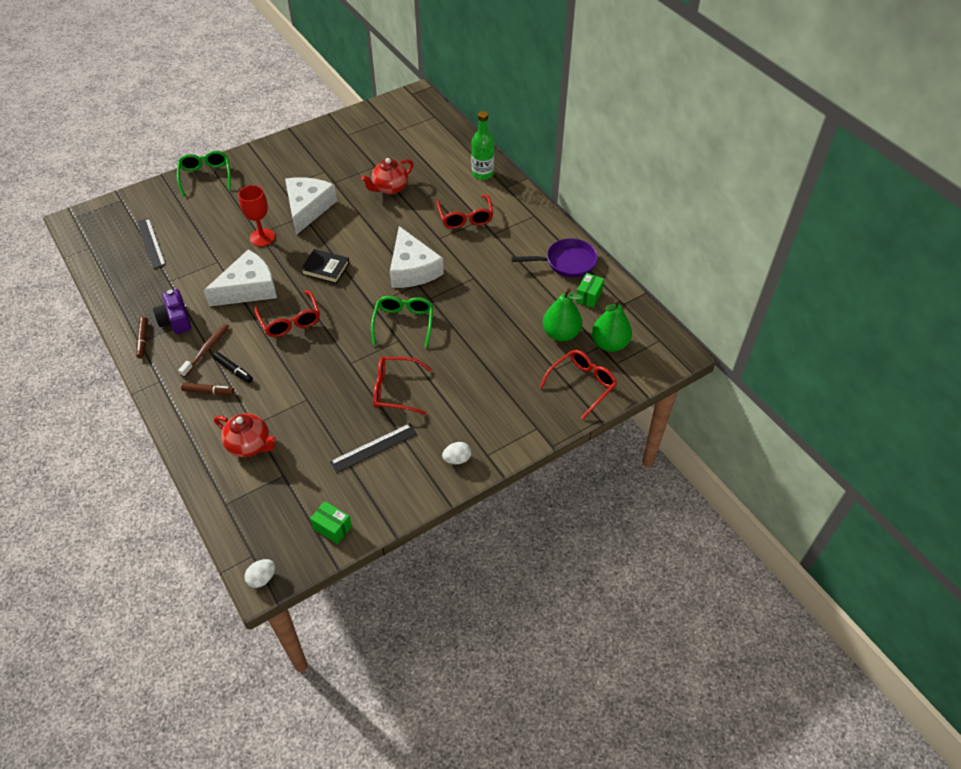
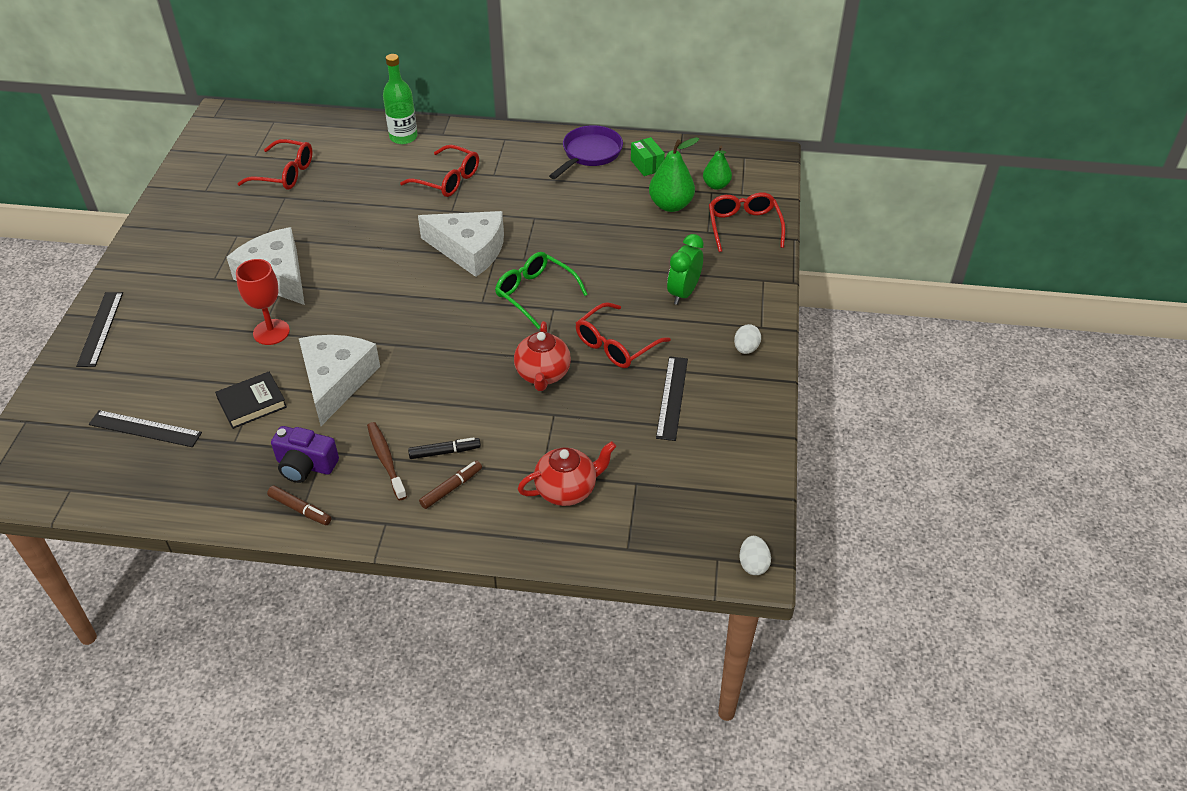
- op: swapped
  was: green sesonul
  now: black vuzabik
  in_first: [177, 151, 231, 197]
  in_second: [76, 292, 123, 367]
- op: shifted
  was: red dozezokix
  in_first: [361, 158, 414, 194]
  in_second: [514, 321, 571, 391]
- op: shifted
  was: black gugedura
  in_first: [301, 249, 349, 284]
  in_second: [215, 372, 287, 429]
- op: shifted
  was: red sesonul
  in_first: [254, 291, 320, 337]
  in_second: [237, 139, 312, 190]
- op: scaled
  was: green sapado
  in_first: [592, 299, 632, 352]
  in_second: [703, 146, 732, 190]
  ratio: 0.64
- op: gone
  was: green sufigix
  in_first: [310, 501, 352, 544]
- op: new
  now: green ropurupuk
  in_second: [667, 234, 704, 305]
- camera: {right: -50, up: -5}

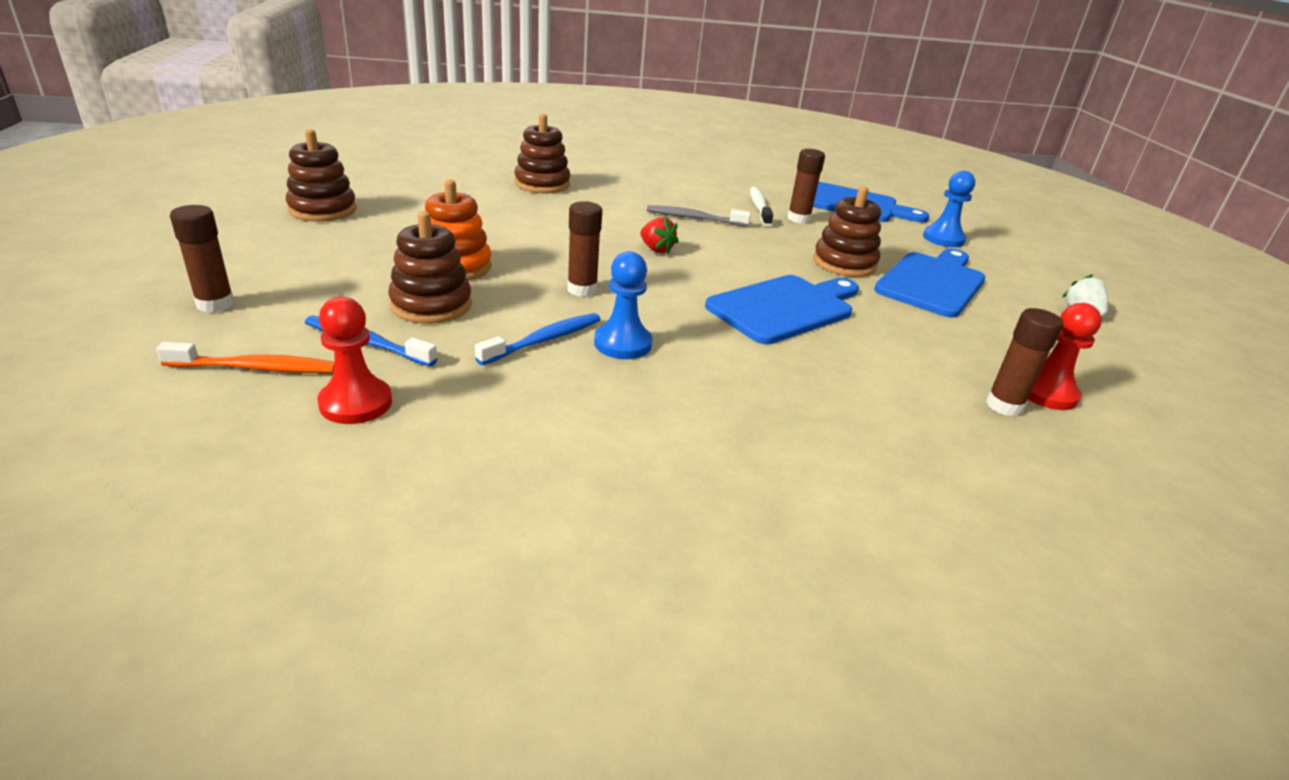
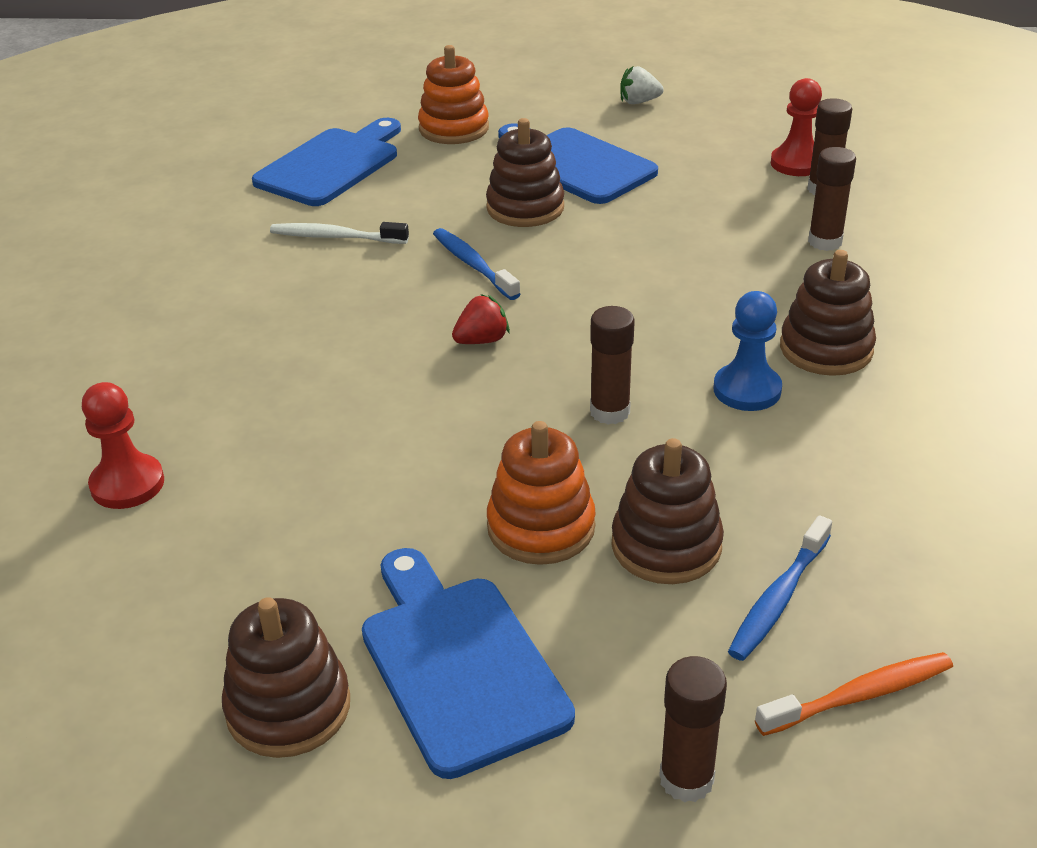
- op: shifted
  was: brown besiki
  in_first: [514, 114, 570, 193]
  in_second: [780, 250, 876, 376]
- op: shifted
  was: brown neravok
  in_first: [787, 149, 825, 223]
  in_second: [808, 147, 856, 251]
- op: swapped
  was: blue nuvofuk
  now: orange besiki
  in_first: [923, 171, 975, 247]
  in_second: [418, 45, 489, 144]
- op: gone
  was: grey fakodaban
  in_first: [647, 205, 751, 227]
- op: shifted
  was: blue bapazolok
  in_first: [705, 275, 859, 344]
  in_second: [362, 548, 575, 779]
- op: shifted
  was: red nuvofuk
  in_first: [318, 297, 392, 424]
  in_second: [82, 382, 164, 509]
- op: shifted
  was: blue fakodaban
  in_first: [475, 313, 601, 365]
  in_second: [433, 228, 521, 300]
- op: rotated
  was: orange fakodaban
  in_first: [156, 342, 334, 373]
  in_second: [755, 652, 953, 736]
  clockwise: 60
- camera: {right: -75, up: 5}

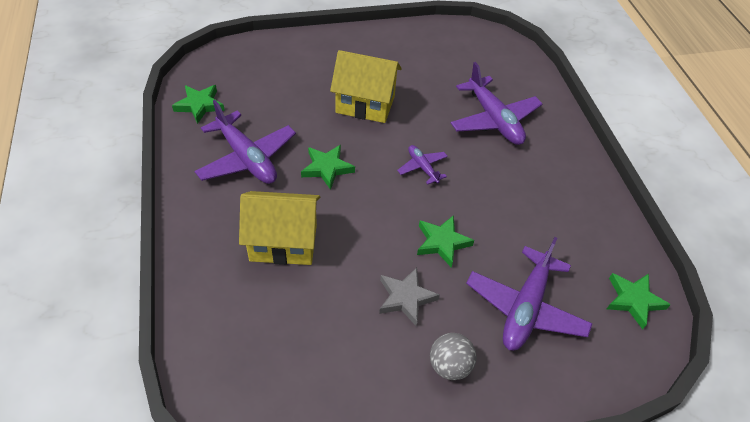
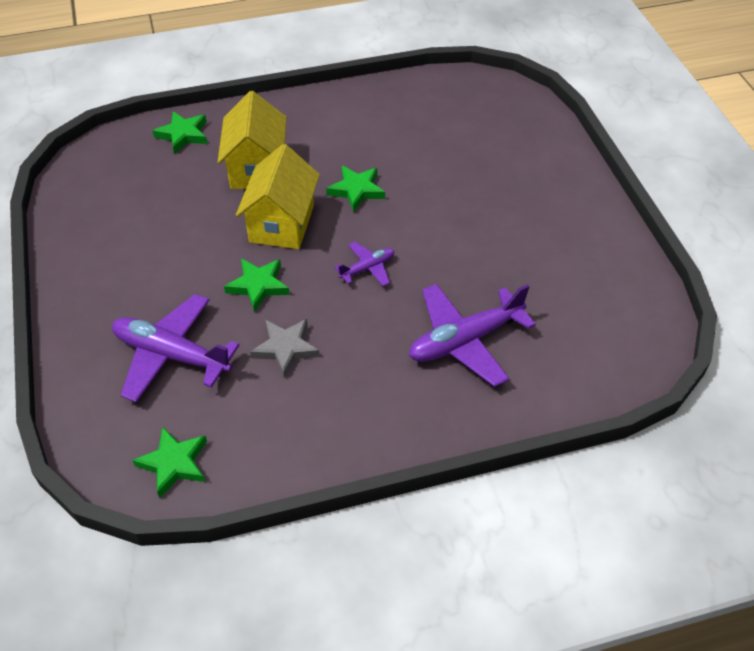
- op: shifted
  was: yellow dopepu
  in_first: [330, 50, 402, 123]
  in_second: [236, 144, 320, 249]
- op: shifted
  was: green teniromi
  in_first: [172, 85, 225, 124]
  in_second: [152, 111, 208, 154]
- op: gone
  was: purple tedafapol
  in_first: [194, 100, 296, 184]
- op: shifted
  was: grey teniromi
  in_first: [379, 267, 440, 326]
  in_second: [250, 319, 320, 378]
- op: gone
  was: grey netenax
  in_first: [430, 333, 477, 380]
- camera: {right: 90, up: 0}

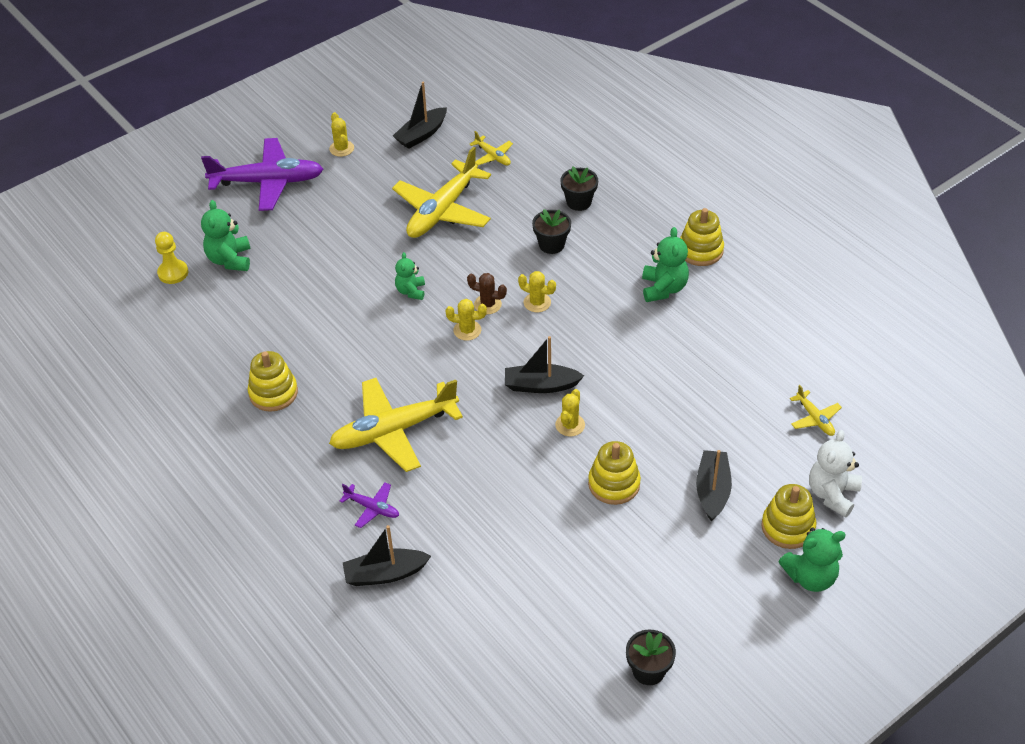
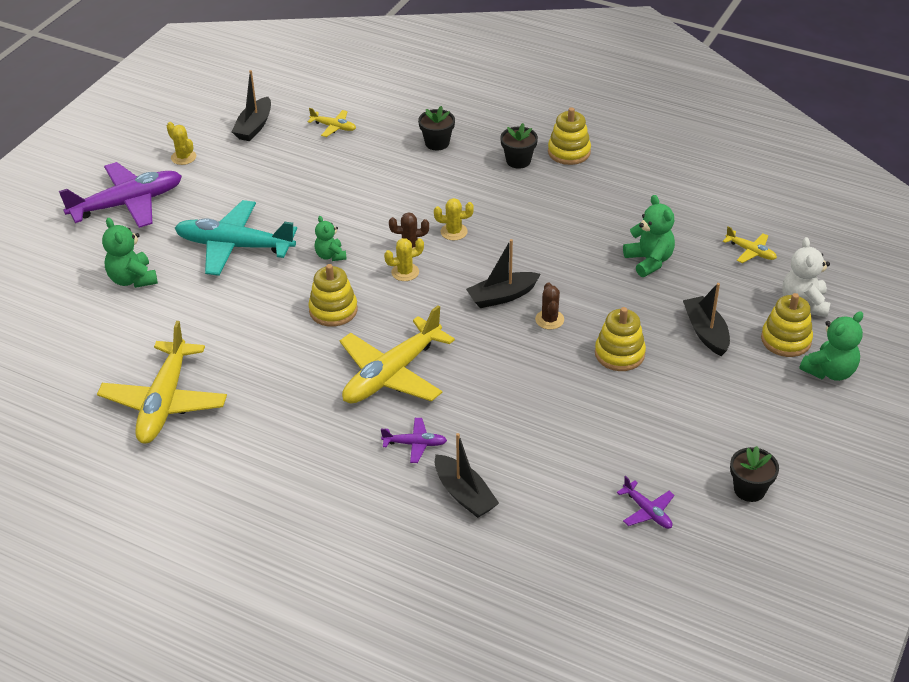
- op: shifted
  was: yellow tedafapol
  in_first: [392, 147, 491, 238]
  in_second: [97, 321, 227, 444]
- op: shifted
  was: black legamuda
  in_first: [532, 209, 571, 254]
  in_second: [500, 123, 538, 169]
- op: shifted
  was: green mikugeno
  in_first: [642, 227, 689, 302]
  in_second: [623, 195, 675, 277]
- op: gone
  was: yellow nuvofuk
  in_first: [155, 232, 188, 284]
- op: shifted
  was: yellow besiki
  in_first: [248, 351, 298, 412]
  in_second: [308, 264, 358, 327]
- op: repainted
  was: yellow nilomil
  now: brown nilomil
  in_first: [555, 389, 585, 437]
  in_second: [535, 282, 564, 330]
- op: rotated
  was: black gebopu
  in_first: [343, 525, 431, 586]
  in_second: [435, 433, 499, 518]
  clockwise: -90
- op: new
  now: turquoise tedafapol
  in_second: [175, 200, 297, 276]
- op: new
  now: purple tedafapol
  in_second: [617, 476, 675, 529]
- camera: {right: -25, up: -5}

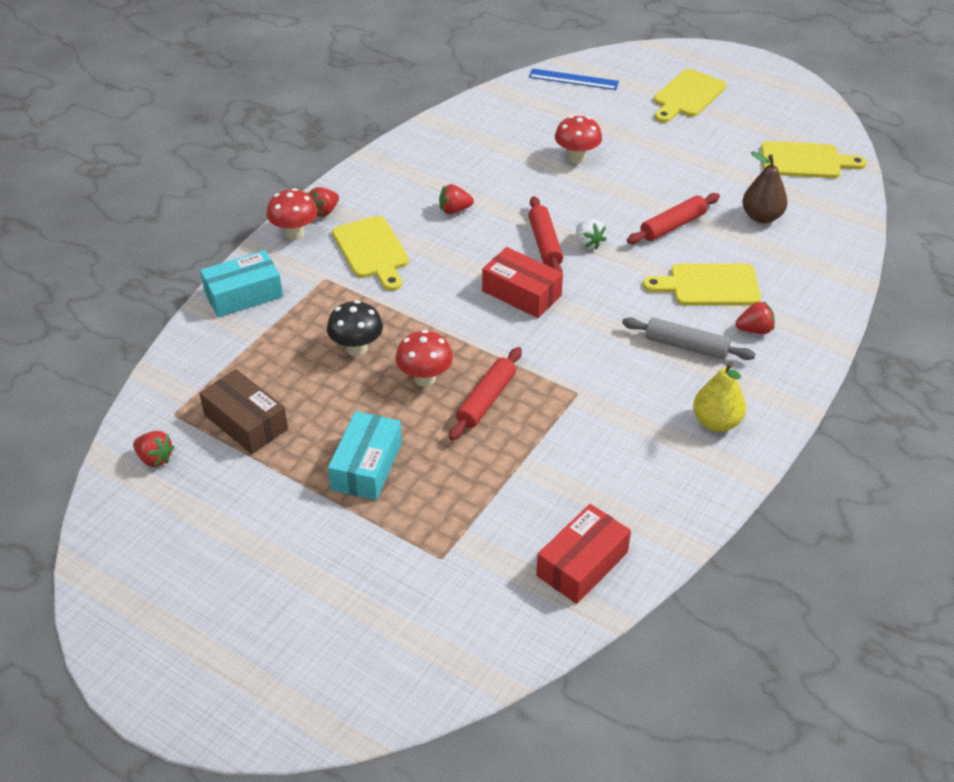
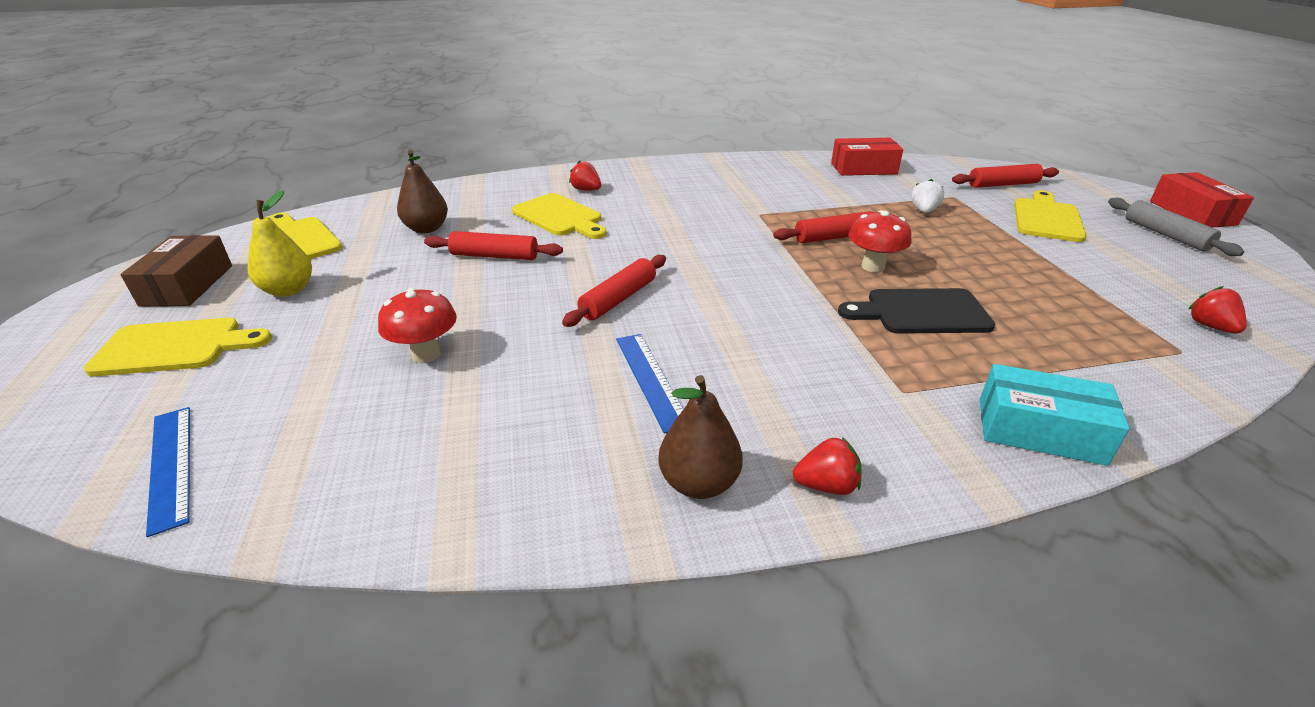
- op: swapped
  was: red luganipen
  now: blue vuzabik
  in_first: [439, 184, 474, 214]
  in_second: [616, 334, 683, 434]
- op: gone
  was: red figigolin
  in_first: [267, 188, 318, 240]
- op: shifted
  was: yellow bapazolok
  in_first: [332, 216, 409, 291]
  in_second: [1014, 190, 1086, 242]
- op: shifted
  was: white luganipen
  in_first: [576, 219, 607, 250]
  in_second: [911, 179, 944, 213]
- op: shifted
  was: red sufigix
  in_first: [482, 247, 563, 318]
  in_second: [1150, 172, 1254, 227]
- op: swapped
  was: black figigolin
  now: black bapazolok
  in_first: [327, 300, 383, 356]
  in_second: [838, 288, 995, 334]
- op: shifted
  was: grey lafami
  in_first: [622, 317, 756, 360]
  in_second: [1108, 198, 1244, 256]
- op: shifted
  was: yellow sapado
  in_first: [693, 361, 746, 432]
  in_second: [248, 190, 312, 297]
- op: shifted
  was: brown sufigix
  in_first: [199, 369, 288, 454]
  in_second: [120, 235, 232, 307]
- op: gone
  was: turquoise sufigix
  in_first: [328, 411, 402, 500]
- op: new
  now: red lafami
  in_second: [952, 164, 1059, 188]
- op: new
  now: brown sapado
  in_second: [658, 375, 743, 499]
- camera: {right: -135, up: -10}

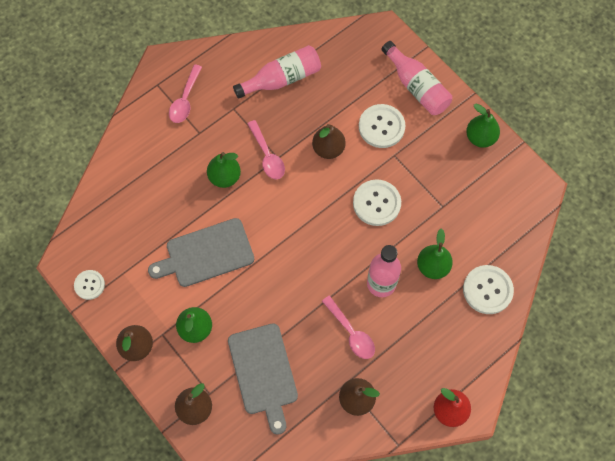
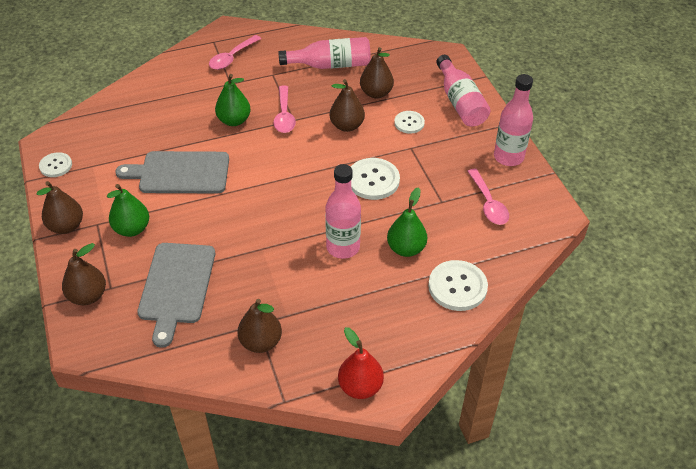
- op: scaled
  was: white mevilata
  in_first: [359, 104, 405, 148]
  in_second: [394, 111, 425, 134]
  ratio: 0.61
- op: swapped
  was: green sapado
  now: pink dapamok
  in_first: [466, 104, 500, 148]
  in_second: [494, 74, 533, 166]
- op: shifted
  was: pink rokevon
  in_first: [322, 296, 375, 359]
  in_second: [467, 169, 509, 225]
- op: new
  now: brown sapado
  in_second: [360, 47, 394, 99]
- camera: {right: 20, up: -20}

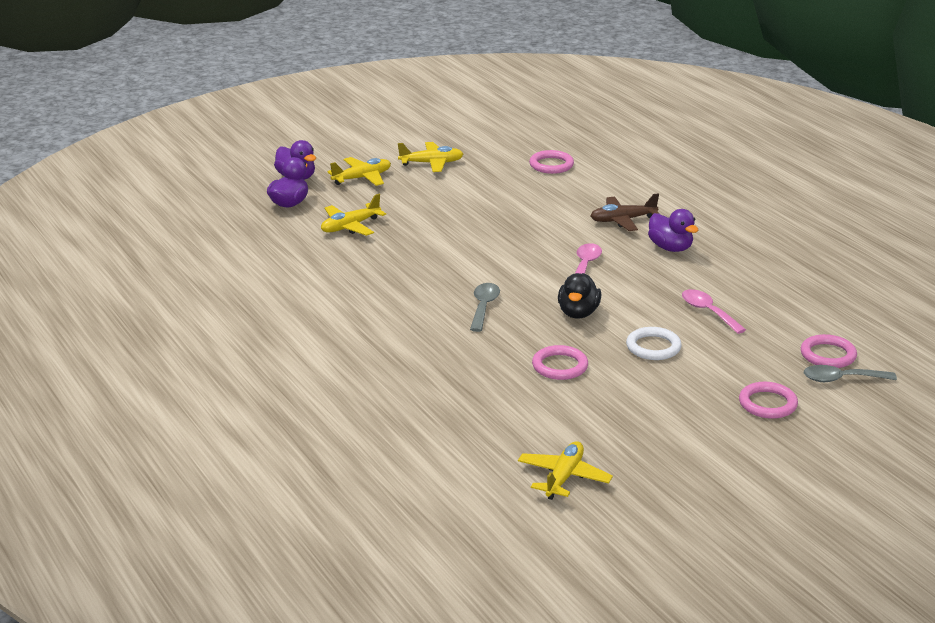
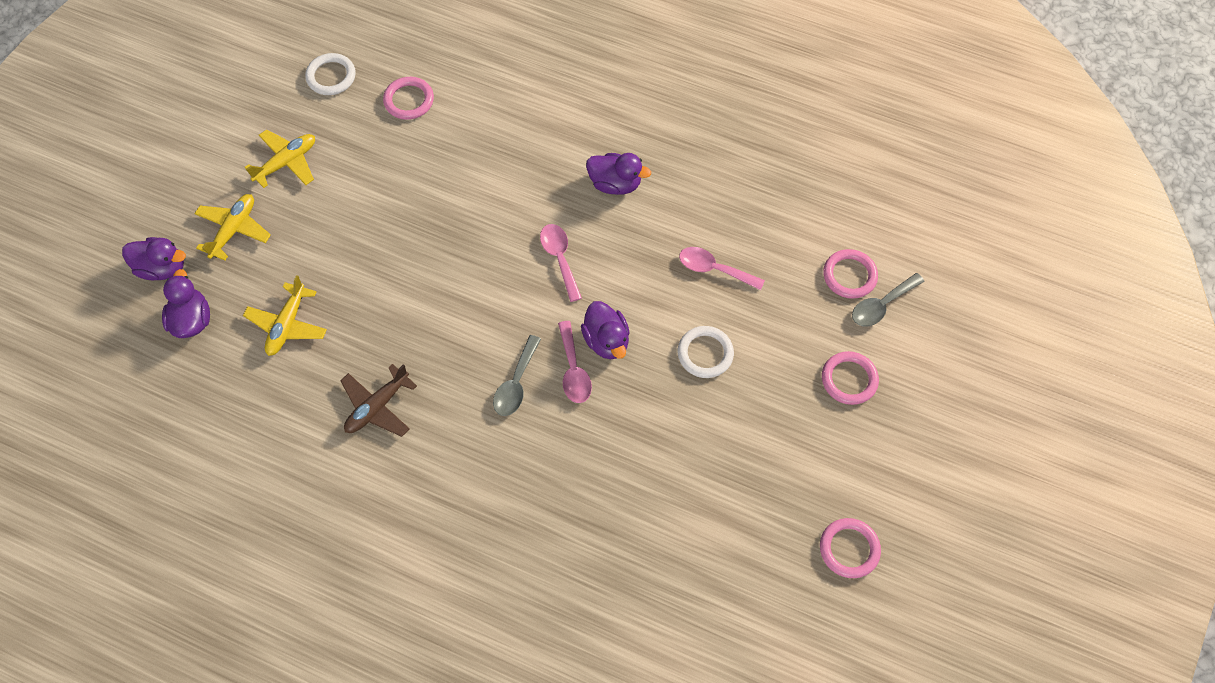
- op: shifted
  was: brown tedafapol
  in_first: [590, 193, 659, 231]
  in_second: [340, 364, 417, 437]
- op: repainted
  was: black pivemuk
  now: purple pivemuk
  in_first: [558, 273, 601, 318]
  in_second: [581, 301, 629, 359]
- op: rotated
  was: grey rokevon
  in_first: [470, 283, 500, 332]
  in_second: [493, 335, 541, 416]
  clockwise: -135
- op: shifted
  was: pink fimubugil
  in_first: [532, 345, 588, 380]
  in_second: [820, 518, 881, 578]
- op: gone
  was: yellow tedafapol
  in_first: [518, 441, 613, 500]
- op: new
  now: white fimubugil
  in_second: [305, 53, 356, 95]
- op: new
  now: pink rokevon
  in_second: [558, 321, 592, 403]
- camera: {right: -35, up: 35}

